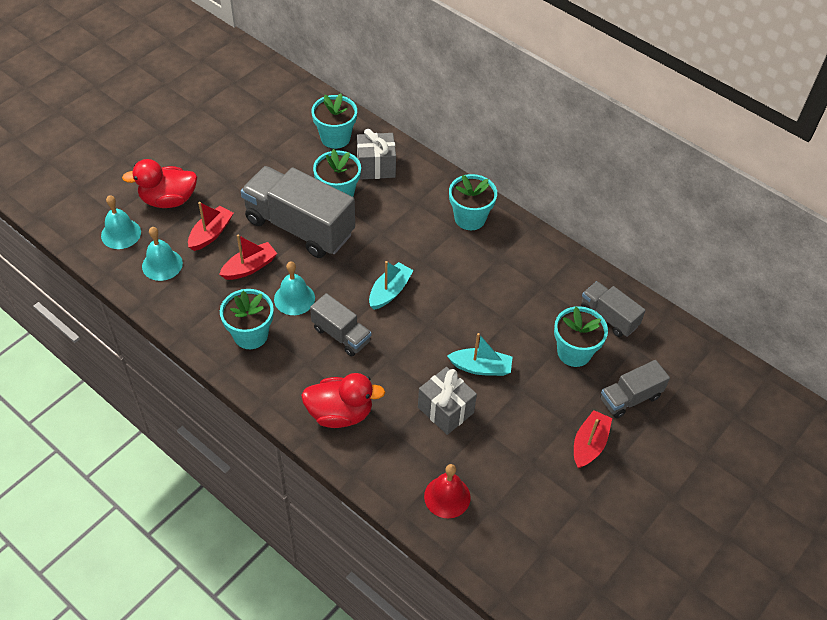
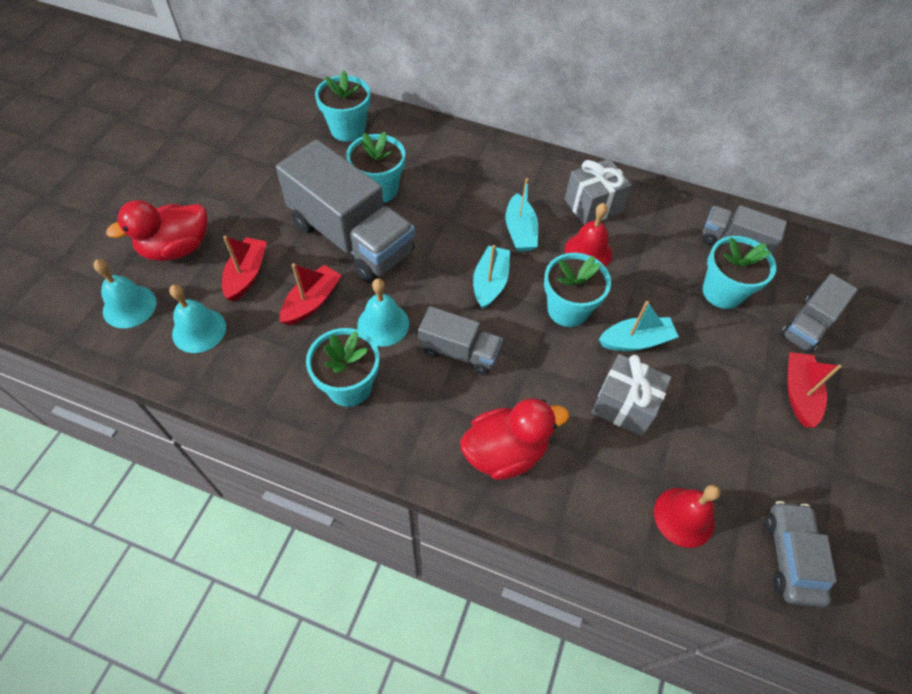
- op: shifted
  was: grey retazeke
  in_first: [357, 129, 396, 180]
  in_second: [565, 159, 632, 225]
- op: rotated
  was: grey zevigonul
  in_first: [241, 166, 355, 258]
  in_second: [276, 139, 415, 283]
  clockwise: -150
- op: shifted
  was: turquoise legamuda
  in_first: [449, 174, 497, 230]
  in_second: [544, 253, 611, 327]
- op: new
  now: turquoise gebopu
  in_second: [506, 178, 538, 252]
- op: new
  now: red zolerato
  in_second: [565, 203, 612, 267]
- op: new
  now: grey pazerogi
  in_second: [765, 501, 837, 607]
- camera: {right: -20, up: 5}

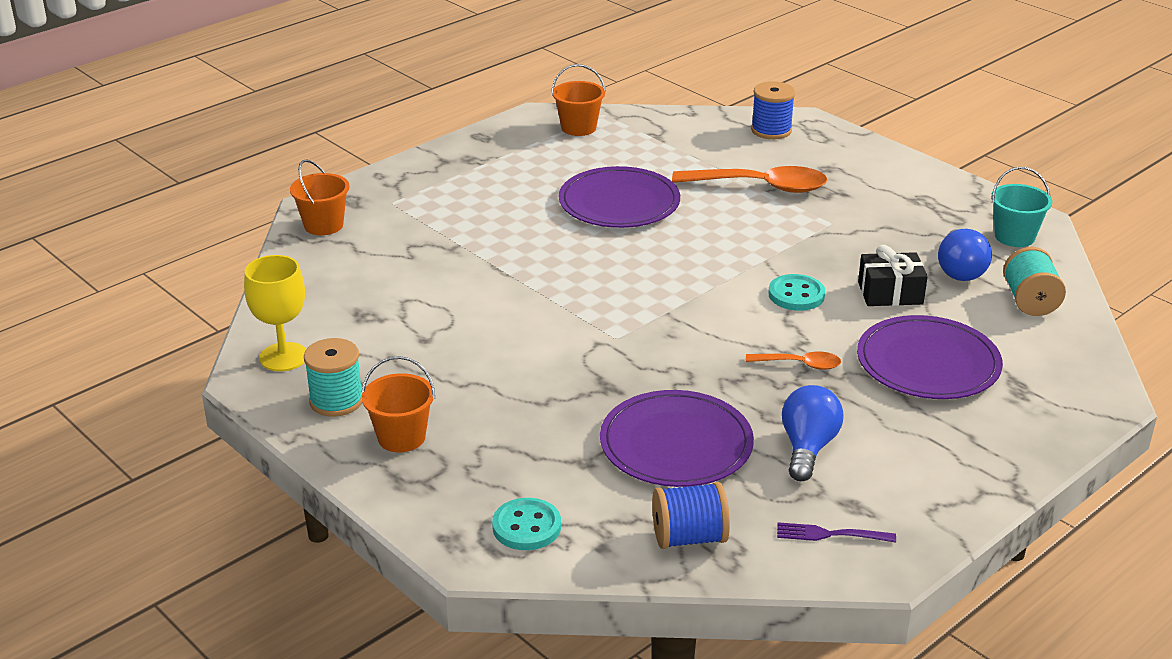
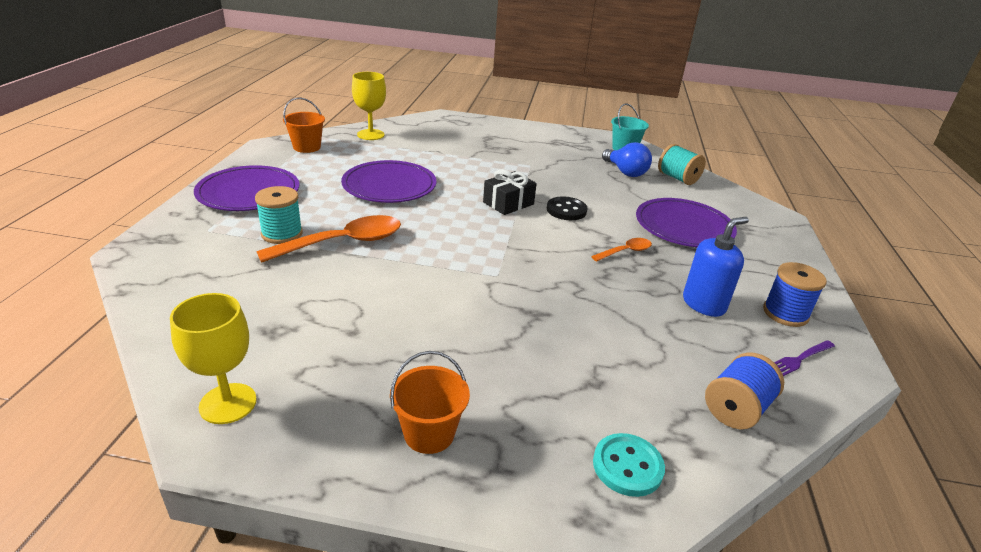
- op: shifted
  was: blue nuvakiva
  in_first: [751, 81, 795, 139]
  in_second: [763, 262, 827, 327]
- op: gone
  was: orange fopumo
  in_first: [290, 159, 349, 235]
- op: shifted
  was: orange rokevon
  in_first: [672, 166, 827, 193]
  in_second: [256, 215, 401, 263]
- op: shifted
  was: black retazeke
  in_first: [858, 245, 928, 306]
  in_second: [483, 169, 537, 215]
- op: repainted
  was: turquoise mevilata
  now: black mevilata
  in_first: [768, 274, 825, 311]
  in_second: [547, 196, 588, 220]
- op: shifted
  was: turquoise nuvakiva
  in_first: [304, 338, 362, 417]
  in_second: [255, 186, 303, 244]
- op: swapped
  was: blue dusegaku
  now: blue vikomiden
  in_first: [782, 385, 844, 481]
  in_second: [683, 217, 749, 317]
- op: shifted
  was: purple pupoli
  in_first: [600, 390, 754, 487]
  in_second: [194, 165, 299, 211]
- op: new
  now: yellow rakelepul
  in_second: [352, 72, 386, 140]
- camera: {right: -40, up: 0}

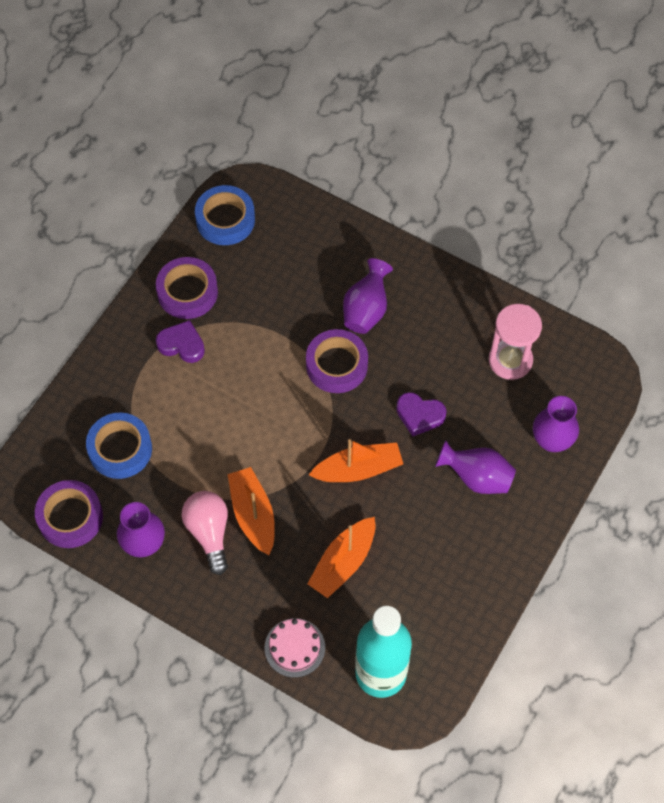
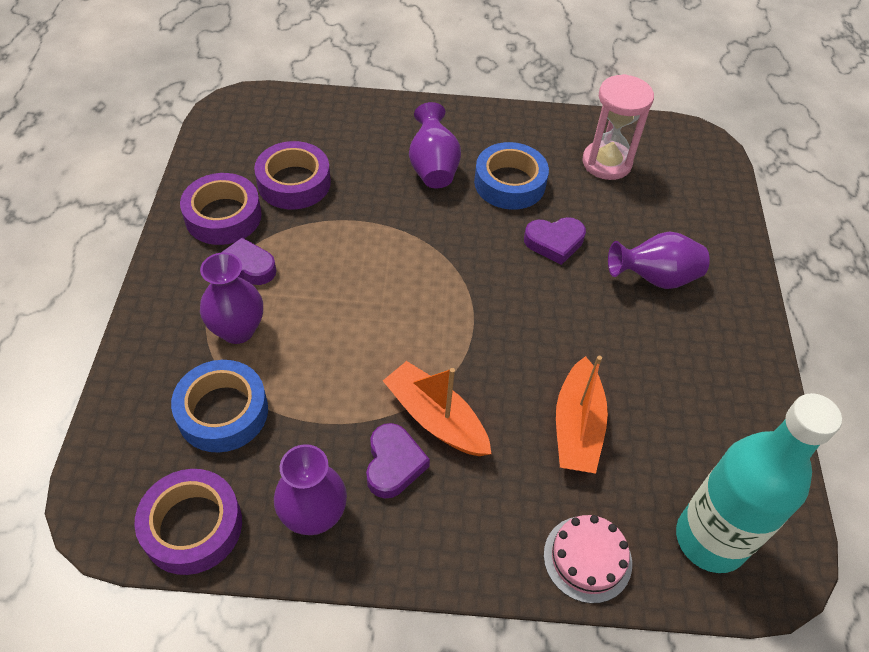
- op: shifted
  was: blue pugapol
  in_first: [195, 185, 255, 245]
  in_second: [474, 142, 549, 210]
- op: shifted
  was: purple pugapol
  in_first: [306, 329, 368, 393]
  in_second: [254, 141, 331, 210]
- op: shifted
  was: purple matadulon
  in_first: [533, 396, 579, 452]
  in_second: [200, 252, 263, 344]
- op: gone
  was: orange gebopu
  in_first: [309, 439, 403, 482]
- op: swapped
  was: pink dusegaku
  now: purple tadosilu
  in_first: [182, 491, 228, 575]
  in_second: [366, 423, 430, 498]
- camera: {right: -30, up: -10}

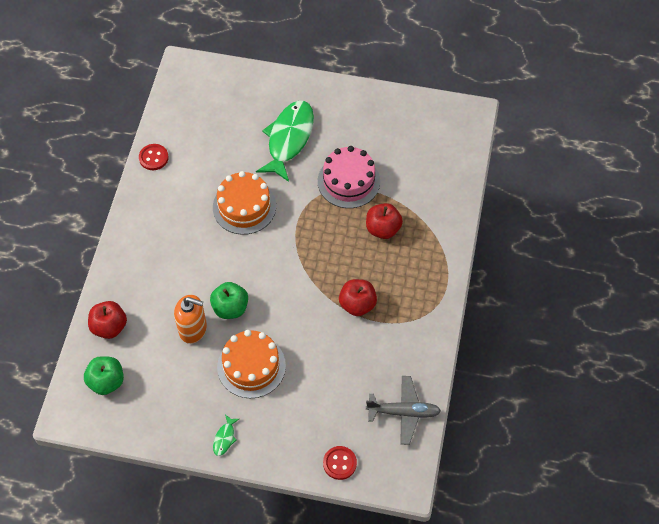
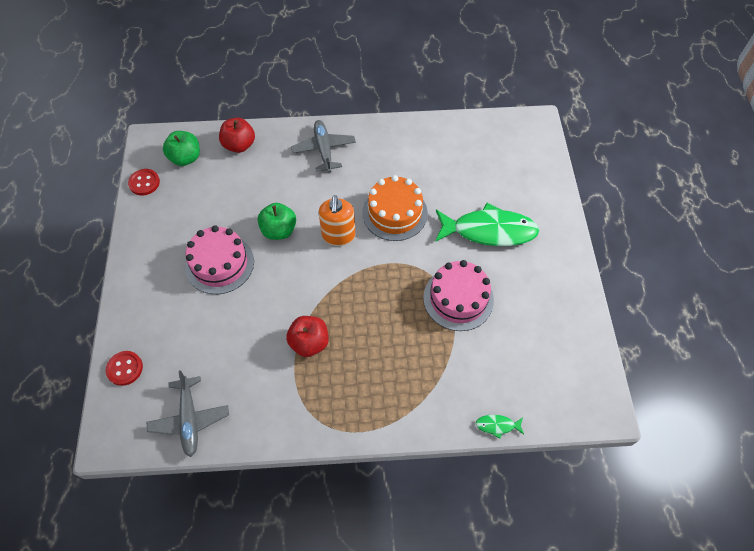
- op: shifted
  was: red mevilata
  in_first: [139, 144, 169, 170]
  in_second: [128, 169, 160, 195]
- op: gone
  was: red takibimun
  in_first: [366, 203, 403, 239]
- op: shifted
  was: orange vikomiden
  in_first: [174, 295, 207, 344]
  in_second: [319, 195, 356, 246]
- op: repainted
  was: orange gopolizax
  now: pink gopolizax
  in_first: [217, 330, 286, 398]
  in_second: [185, 225, 254, 294]
- op: shifted
  was: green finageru
  in_first: [213, 415, 239, 456]
  in_second: [476, 415, 524, 439]
- op: new
  now: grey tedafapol
  in_second: [291, 120, 356, 173]
- camera: {right: 75, up: 0}

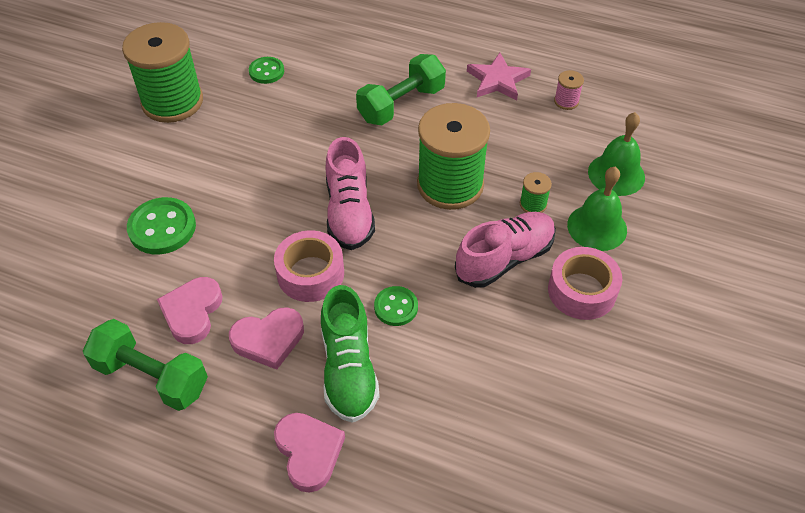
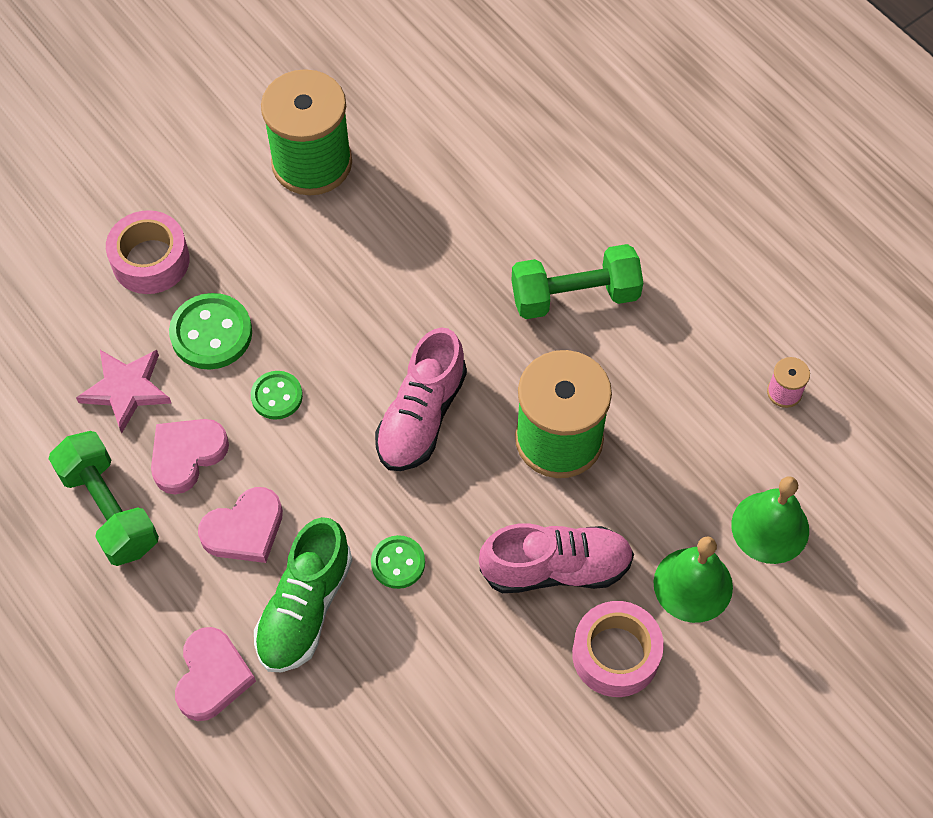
- op: shifted
  was: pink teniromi
  in_first: [467, 53, 531, 100]
  in_second: [76, 350, 171, 433]
- op: shifted
  was: green mevilata
  in_first: [249, 57, 284, 84]
  in_second: [251, 371, 303, 420]
- op: gone
  was: green nuvakiva
  in_first: [520, 172, 552, 213]
- op: shifted
  was: pink pugapol
  in_first: [274, 230, 344, 302]
  in_second: [106, 210, 189, 294]
- op: rotated
  was: pink tadosilu
  in_first: [229, 307, 304, 370]
  in_second: [198, 487, 283, 563]
  clockwise: -45
- camera: {right: 30, up: 10}

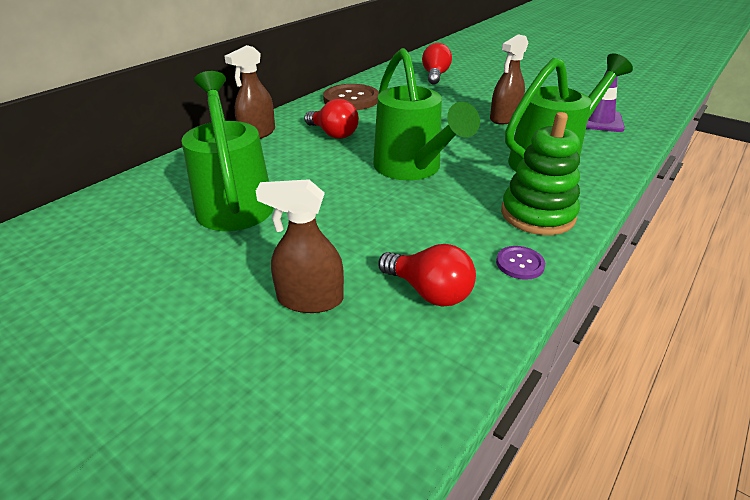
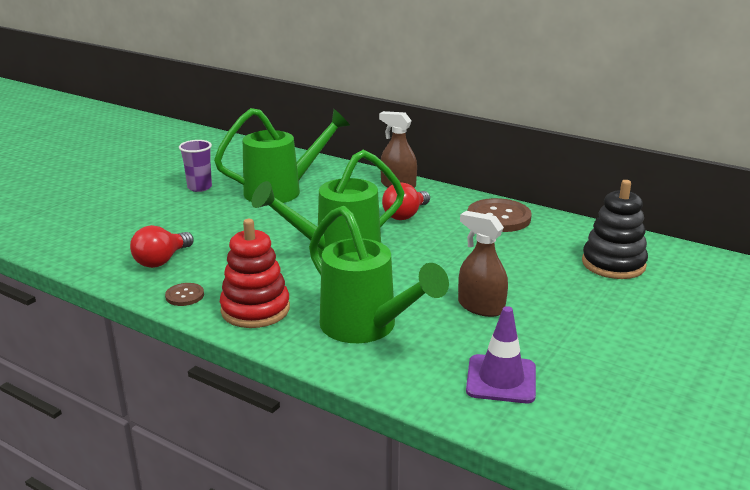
- op: swapped
  was: red dusegaku
  now: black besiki
  in_first: [422, 43, 452, 85]
  in_second: [582, 180, 648, 279]
- op: repainted
  was: green besiki
  now: red besiki
  in_first: [501, 112, 580, 235]
  in_second: [220, 219, 290, 328]
- op: gone
  was: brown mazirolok
  in_first: [256, 179, 344, 313]
- op: repainted
  was: purple mevilata
  now: brown mevilata
  in_first: [496, 246, 545, 280]
  in_second: [165, 283, 204, 306]
- op: new
  now: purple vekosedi
  in_second: [179, 140, 212, 192]
- camera: {right: 85, up: -10}

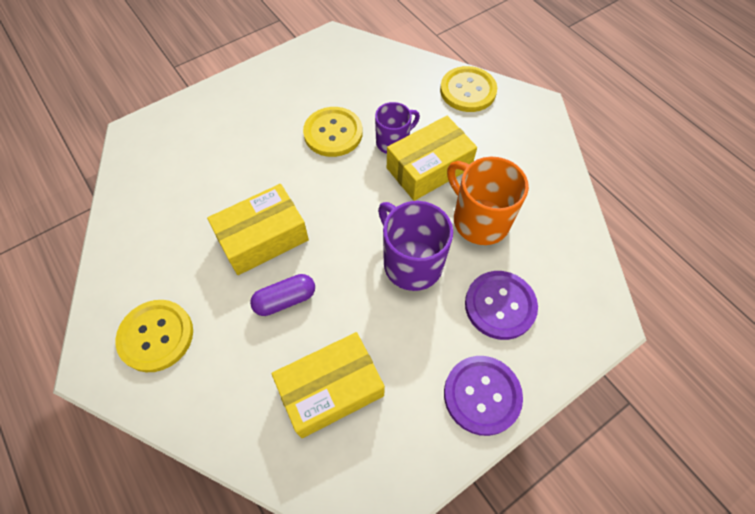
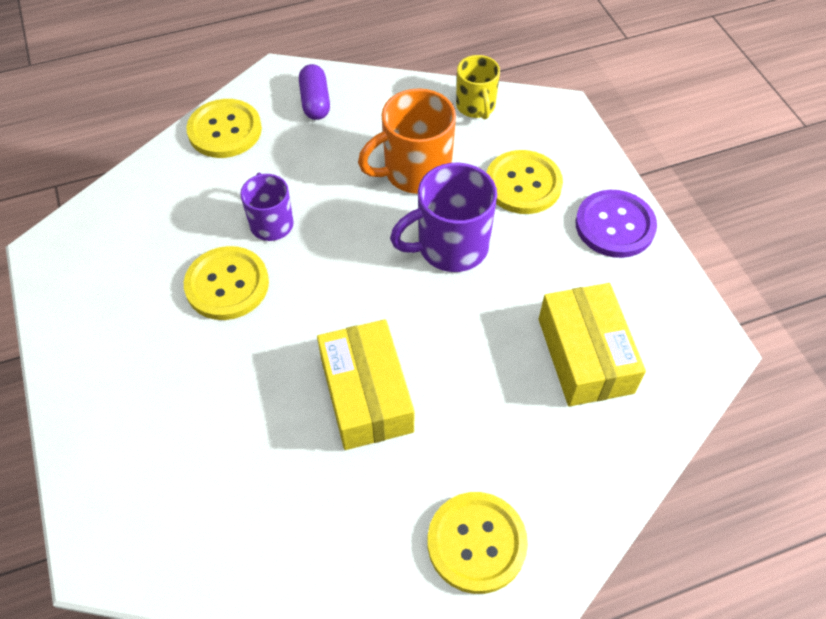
- op: gone
  was: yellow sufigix
  in_first: [387, 116, 477, 201]
- op: repainted
  was: purple mevilata
  now: yellow mevilata
  in_first: [465, 271, 538, 340]
  in_second: [486, 150, 563, 214]
- op: shifted
  was: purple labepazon
  in_first: [250, 274, 315, 316]
  in_second: [299, 64, 330, 120]
- op: new
  now: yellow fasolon
  in_second: [456, 55, 500, 119]
- camera: {right: -75, up: -5}

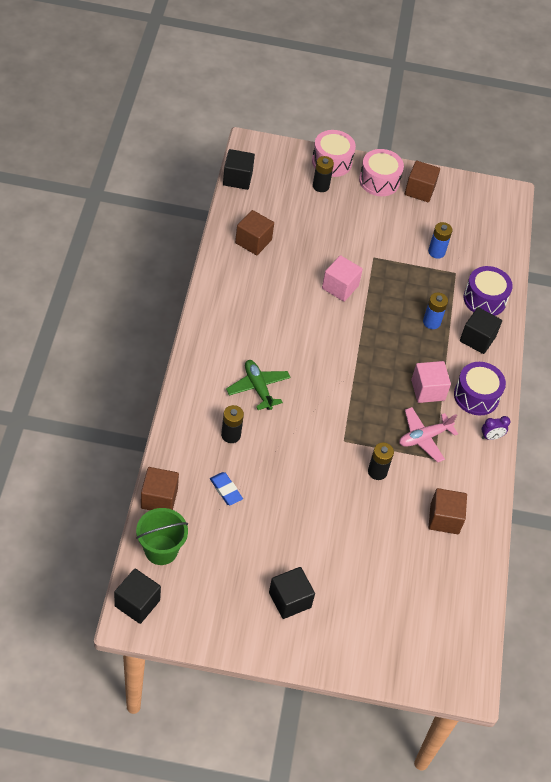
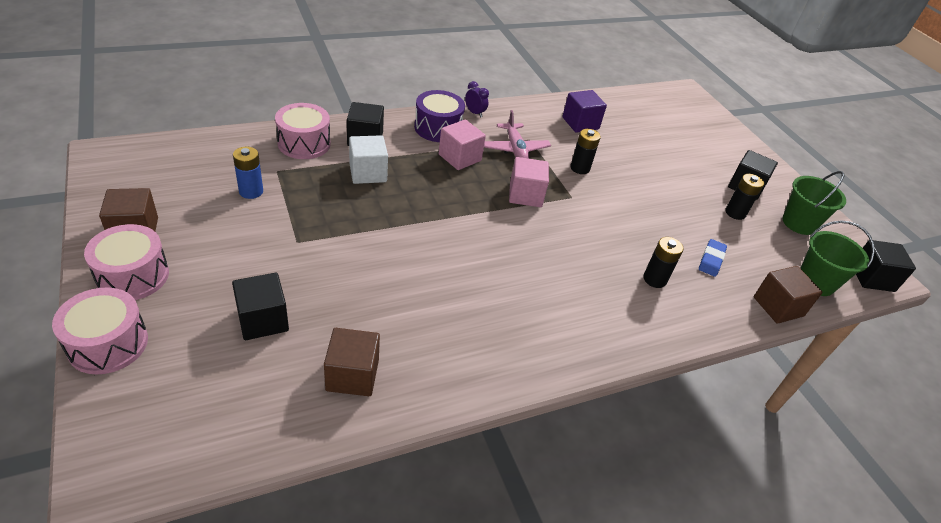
- op: shifted
  was: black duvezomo
  in_first: [223, 149, 255, 190]
  in_second: [232, 273, 289, 340]
- op: shifted
  was: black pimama
  in_first: [313, 156, 334, 192]
  in_second: [725, 174, 764, 220]
- op: shifted
  was: pink duvezomo
  in_first: [322, 255, 363, 302]
  in_second: [509, 157, 549, 207]
- op: repainted
  was: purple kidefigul
  now: pink kidefigul
  in_first: [463, 266, 513, 316]
  in_second: [275, 103, 331, 159]
- op: swapped
  was: blue pimama
  now: white duvezomo
  in_first: [423, 293, 448, 329]
  in_second: [349, 135, 388, 184]
- op: gone
  was: green tedafapol
  in_first: [226, 360, 291, 410]
- op: rotated
  was: pink tedafapol
  in_first: [399, 407, 458, 463]
  in_second: [484, 110, 551, 159]
  clockwise: 45
- op: repainted
  was: brown duvezomo
  now: purple duvezomo
  in_first: [429, 488, 467, 534]
  in_second: [562, 90, 607, 133]
- op: new
  now: green fopumo
  in_second: [782, 171, 846, 235]
- camera: {right: -120, up: -10}

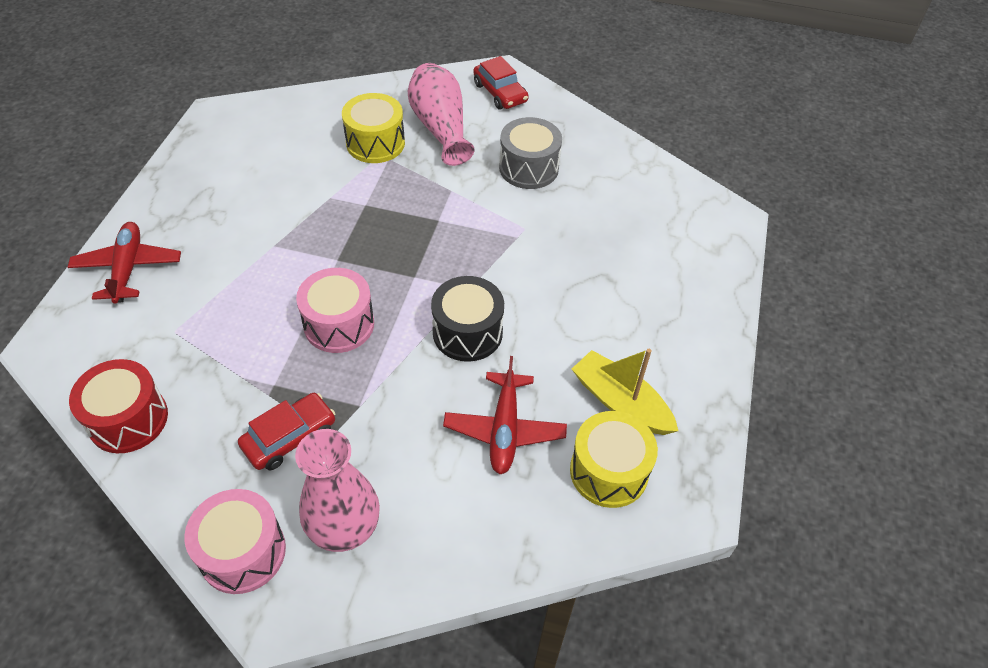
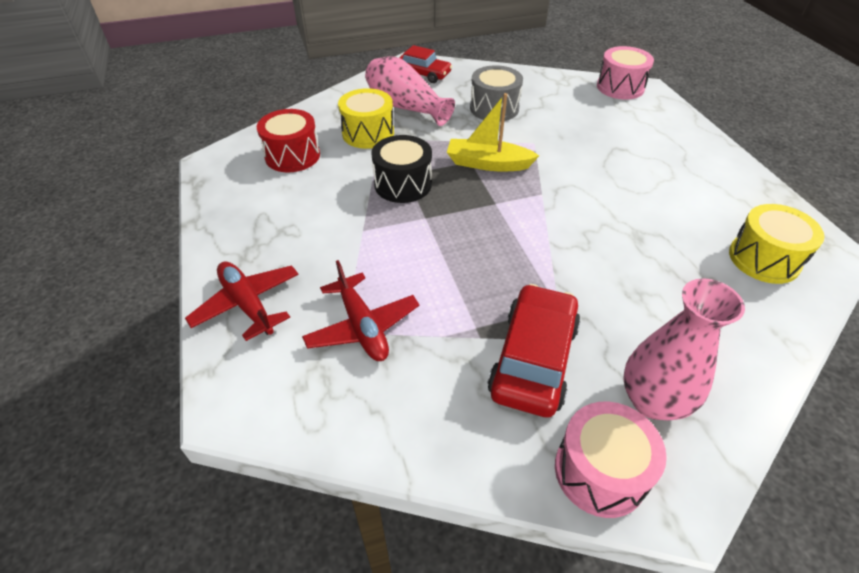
- op: shifted
  was: pink kidefigul
  in_first: [296, 268, 374, 353]
  in_second: [597, 46, 654, 100]
- op: shifted
  was: black kidefigul
  in_first: [431, 276, 504, 362]
  in_second: [371, 135, 432, 203]
- op: shifted
  was: yellow gebopu
  in_first: [572, 349, 678, 435]
  in_second: [447, 93, 539, 171]
- op: shifted
  was: red tedafapol
  in_first: [443, 356, 567, 474]
  in_second: [302, 260, 419, 361]
- op: shifted
  was: red kidefigul
  in_first: [69, 359, 168, 453]
  in_second: [257, 109, 320, 172]
- op: scaled
  was: red pazerogi
  in_first: [238, 393, 336, 470]
  in_second: [488, 284, 580, 417]
  ratio: 1.52
- camera: {right: -30, up: -5}

